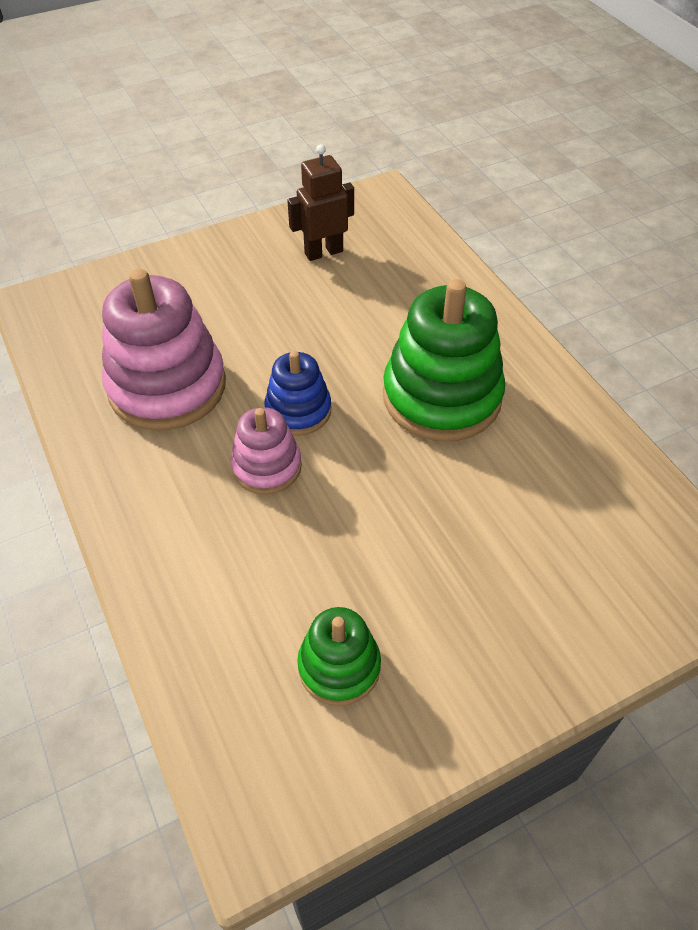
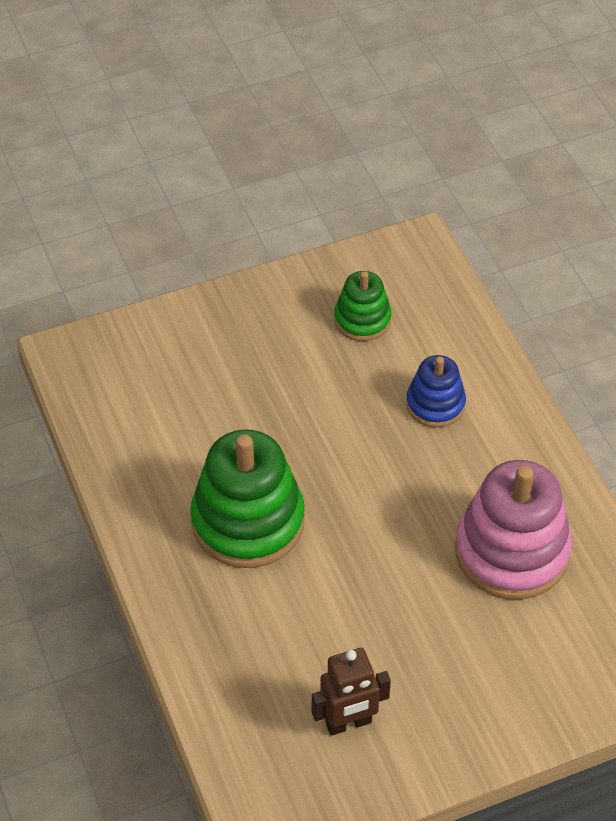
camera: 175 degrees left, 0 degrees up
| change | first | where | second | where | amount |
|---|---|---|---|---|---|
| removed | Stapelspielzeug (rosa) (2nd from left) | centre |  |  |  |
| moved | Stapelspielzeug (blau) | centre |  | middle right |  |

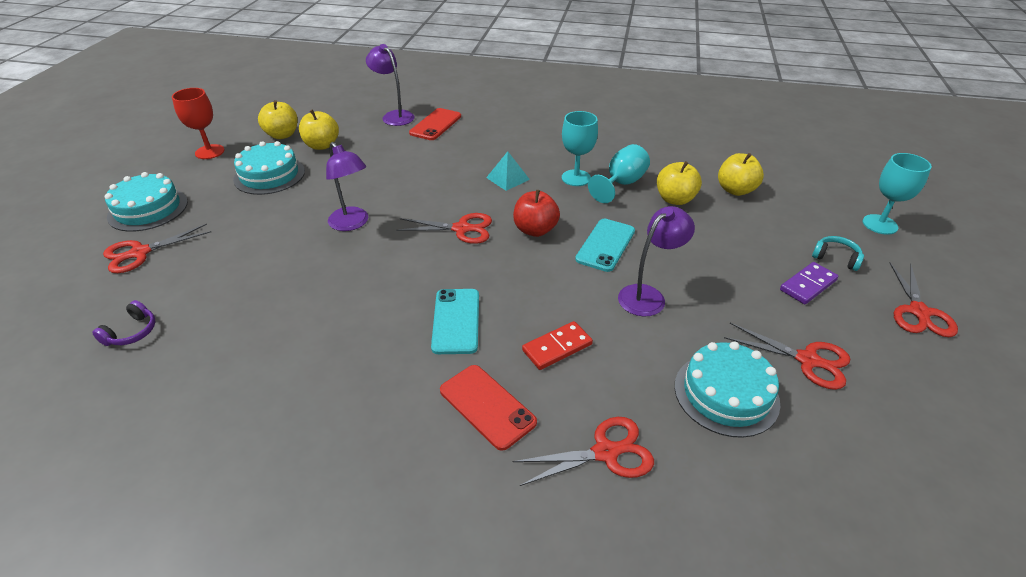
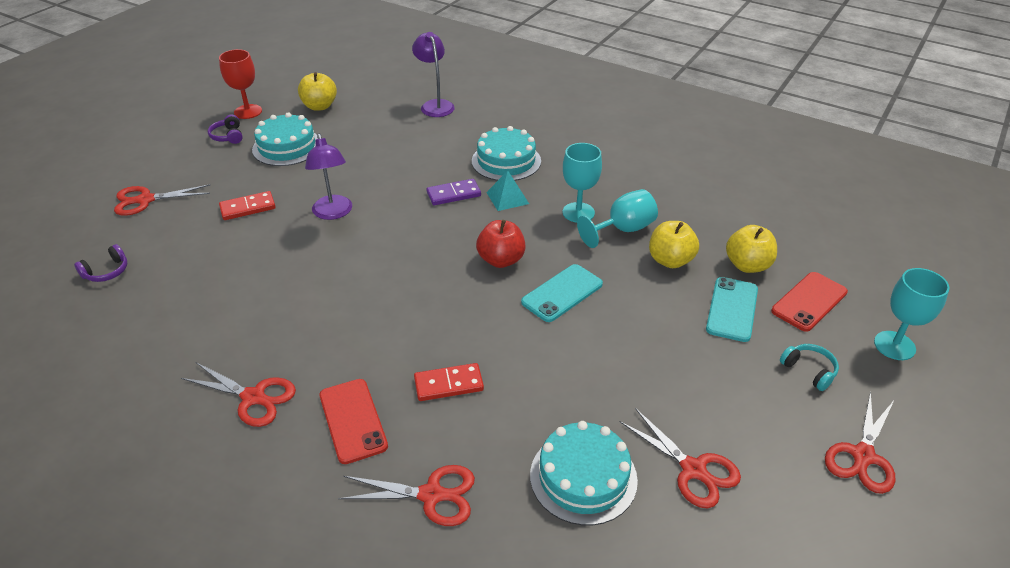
camera: 20 degrees right, 0 degrees up
| change | first | where | second | where | amount |
|---|---|---|---|---|---|
| moved | Kuchen (türkis) (1st from left in the first image) | middle left | Kuchen (türkis) (2nd from left) | top centre |  |
| removed | Apfel (gelb) (2nd from left) | top left |  |  |  |
| moved | Schere (rot) (2nd from left) | centre |  | bottom left |  |
| moved | Handy (rot) (1st from left in the first image) | top centre | Handy (rot) (2nd from left) | middle right |  |
| moved | Handy (türkis) (1st from left in the first image) | centre | Handy (türkis) (2nd from left) | middle right |  |
| removed | Lampe (lila) (3rd from left) | centre |  |  |  |
| moved | Dominostein (lila) | middle right |  | centre |  |
| added |  |  | Kopfhörer (lila) (2nd from left) | top left |  |
| added |  |  | Dominostein (rot) (1st from left) | middle left |  |

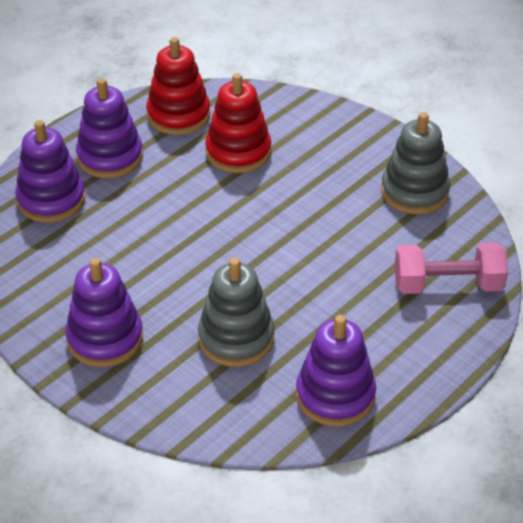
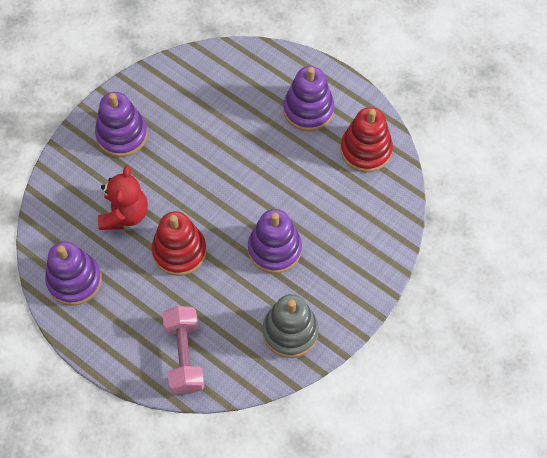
camera: 85 degrees right, 20 degrees up
| change | first | where | second | where | amount |
|---|---|---|---|---|---|
| moved | Stapelspielzeug (lila) (1st from left in the first image) | top left | Stapelspielzeug (lila) (3rd from left) | centre |  |
| replaced | Stapelspielzeug (grau) (1st from left) | centre | Teddybär (rot) | middle left |  |
| moved | Stapelspielzeug (rot) (2nd from left in the first image) | top centre | Stapelspielzeug (rot) (1st from left) | middle left |  |

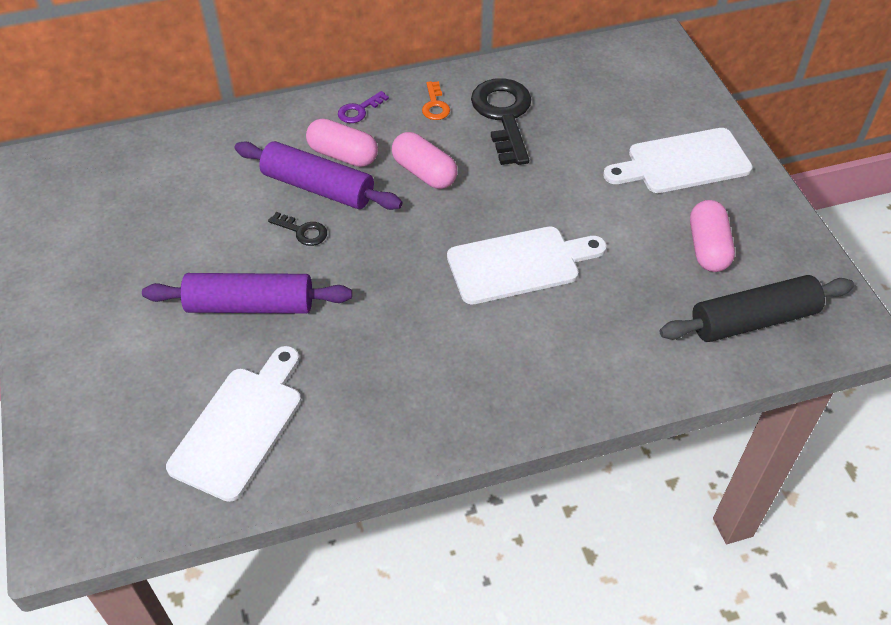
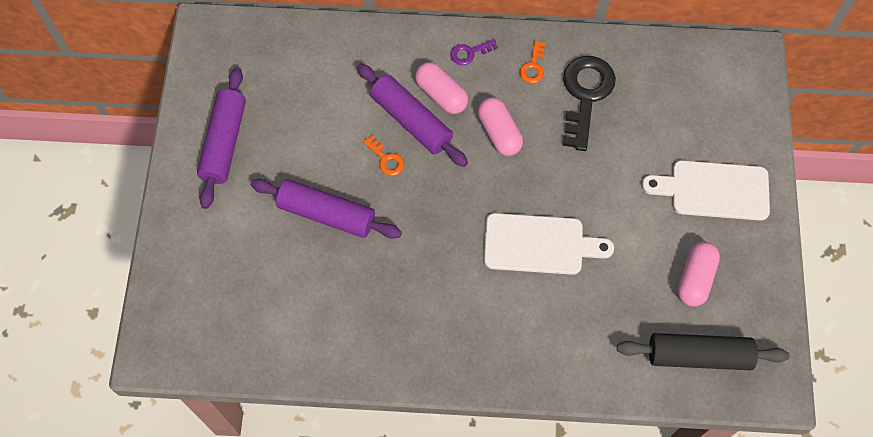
camera: 20 degrees right, 15 degrees up
| change | first | where | second | where | amount |
|---|---|---|---|---|---|
| removed | Schneidebrett (weiß) (1st from left) | bottom left |  |  |  |
| recoloured | Schlüssel (schwarz) (1st from left) | centre | Schlüssel (orange) (1st from left) | centre |  |
| added |  |  | Nudelholz (lila) (1st from left) | top left |  |

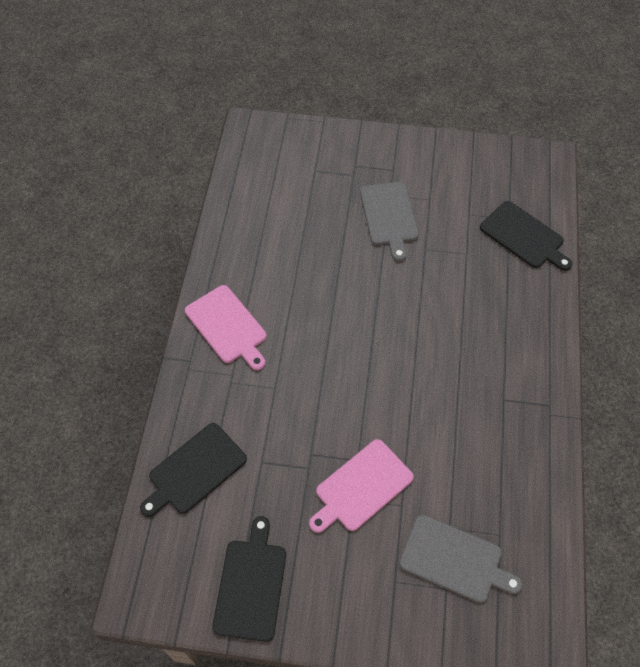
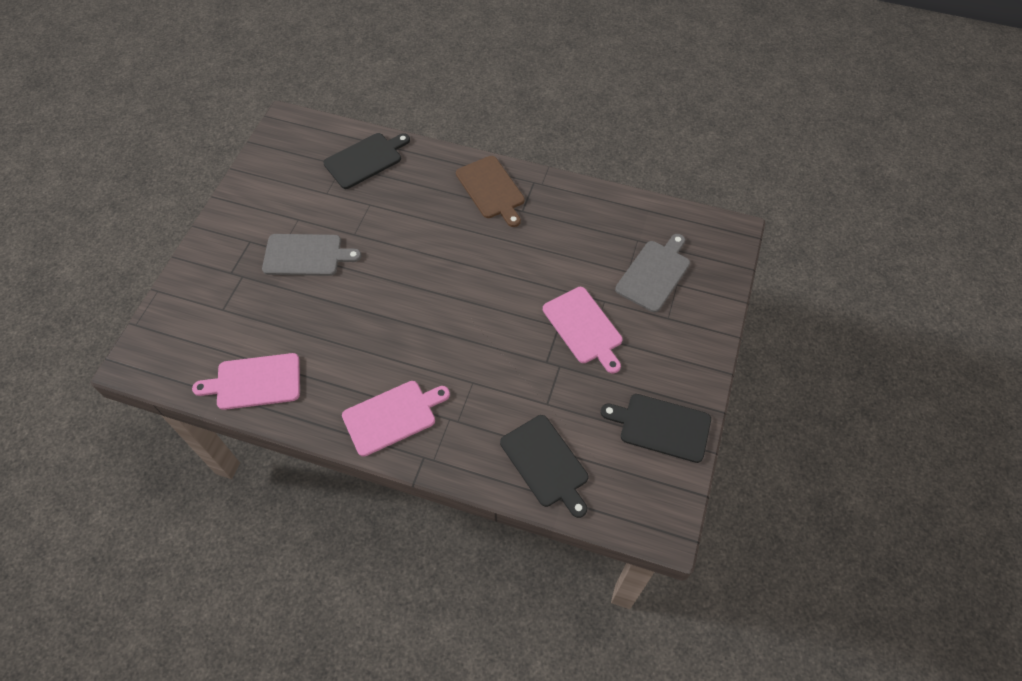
camera: 80 degrees left, 0 degrees up
| change | first | where | second | where | amount |
|---|---|---|---|---|---|
| added |  |  | Schneidebrett (rosa) (1st from left) | middle left |  |
| added |  |  | Schneidebrett (braun) | top centre |  |

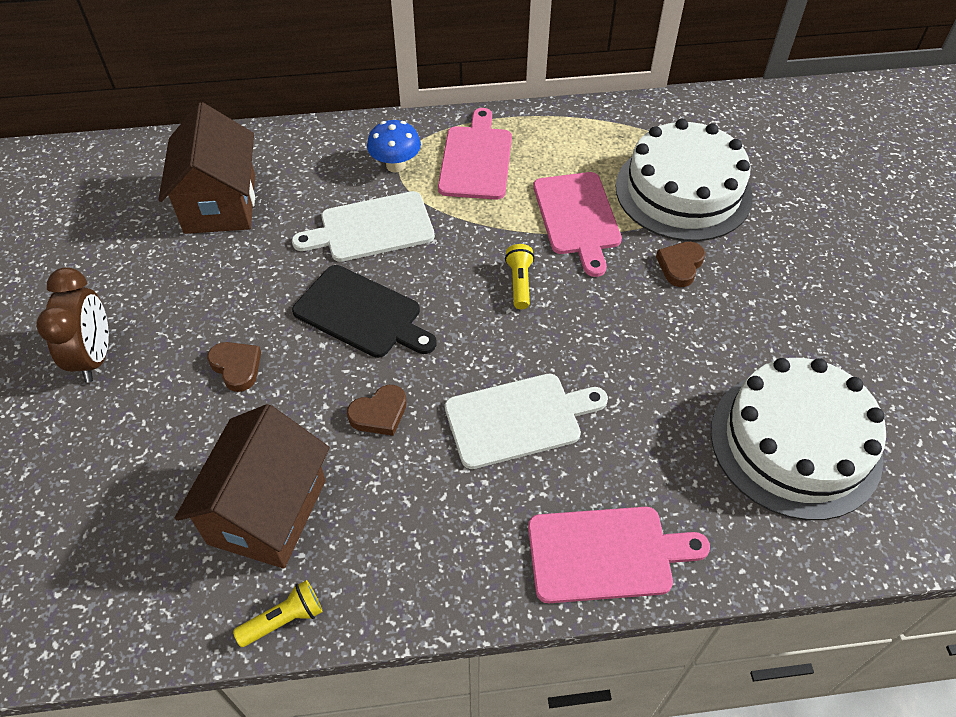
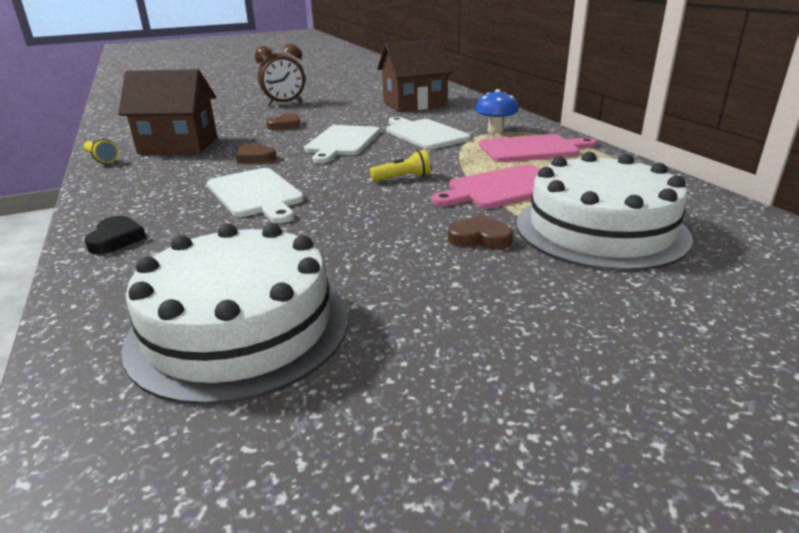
camera: 75 degrees right, 25 degrees down
| change | first | where | second | where | amount |
|---|---|---|---|---|---|
| recoloured | Schneidebrett (schwarz) | centre | Schneidebrett (weiß) (2nd from left) | top centre |  |
| replaced | Schneidebrett (rosa) (3rd from left) | bottom centre | Herz (schwarz) | middle left |  |

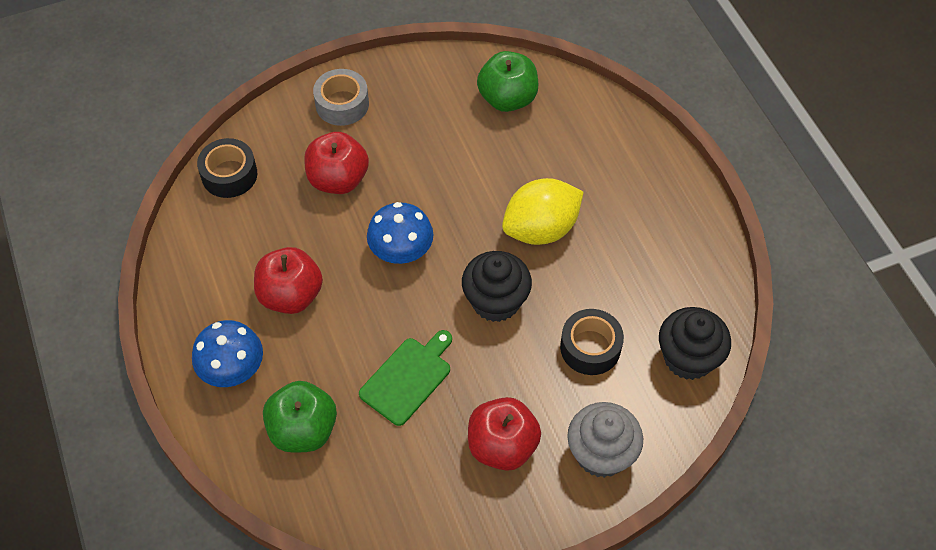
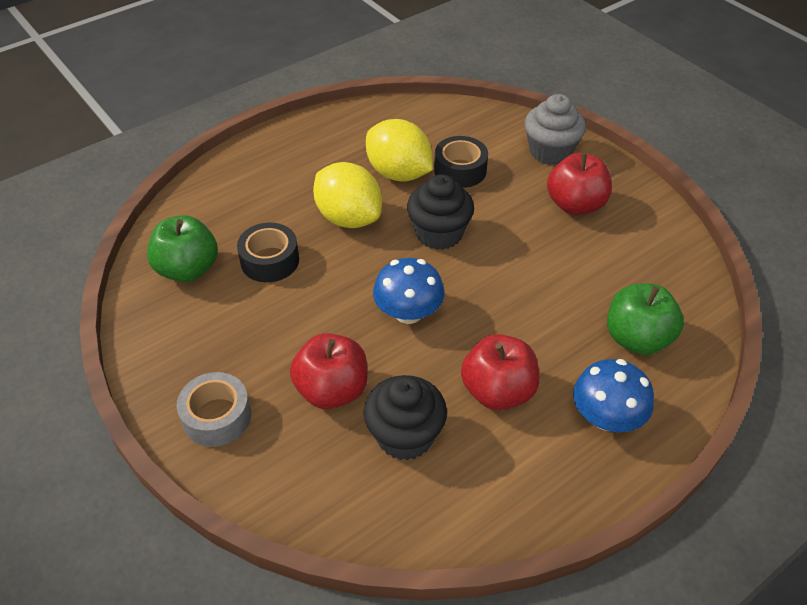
camera: 105 degrees left, 10 degrees down
| change | first | where | second | where | amount |
|---|---|---|---|---|---|
| moved | Klebeband (schwarz) (1st from left) | top left |  | middle left |  |
| removed | Schneidebrett (grün) | bottom centre |  |  |  |
| moved | Muffin (schwarz) (2nd from left in the first image) | middle right | Muffin (schwarz) (1st from left) | bottom centre |  |
| added |  |  | Zitrone (gelb) (2nd from left) | top centre |  |

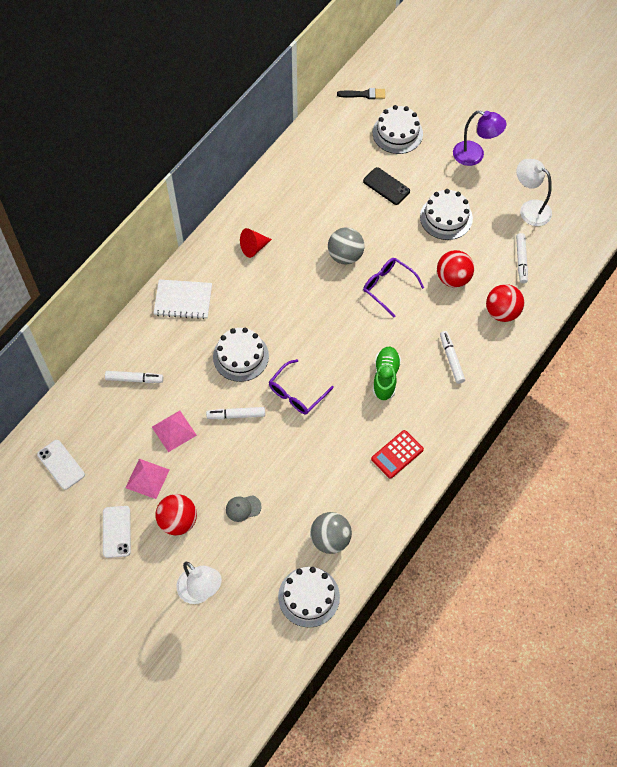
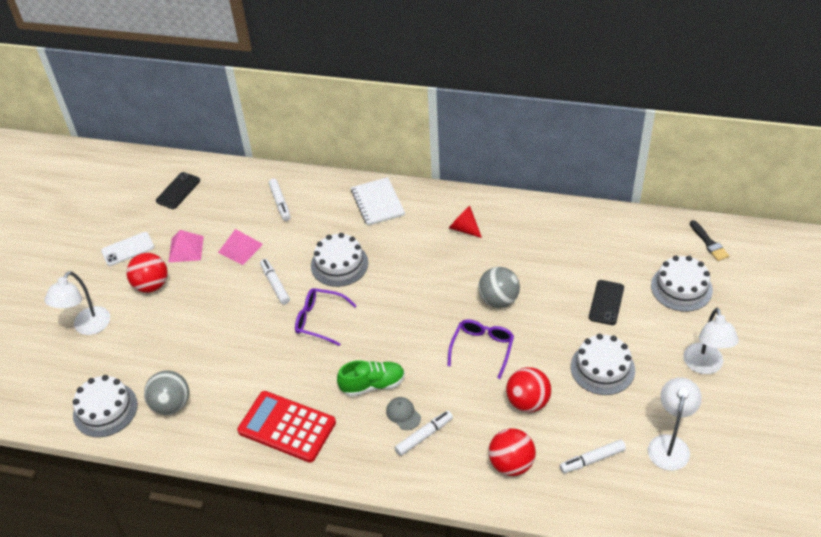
camera: 70 degrees right, 15 degrees down
| change | first | where | second | where | amount |
|---|---|---|---|---|---|
| recoloured | Handy (weiß) (1st from left) | middle left | Handy (schwarz) (1st from left) | middle left |  |
| moved | Kappe (grau) | centre |  | bottom centre |  |
| resized | Taschenrechner (rot) | centre |  | bottom centre | x1.62 |
| recoloured | Lampe (lila) | top right | Lampe (weiß) (3rd from left) | middle right |  |

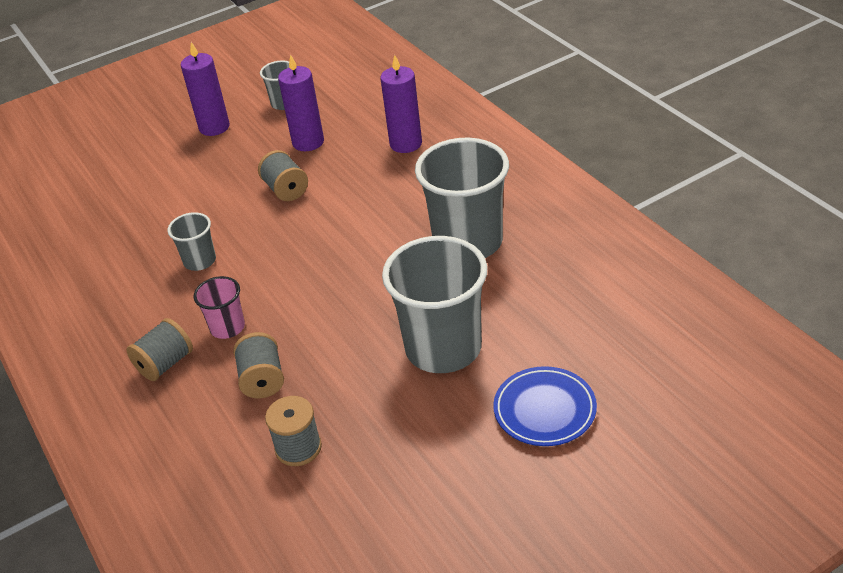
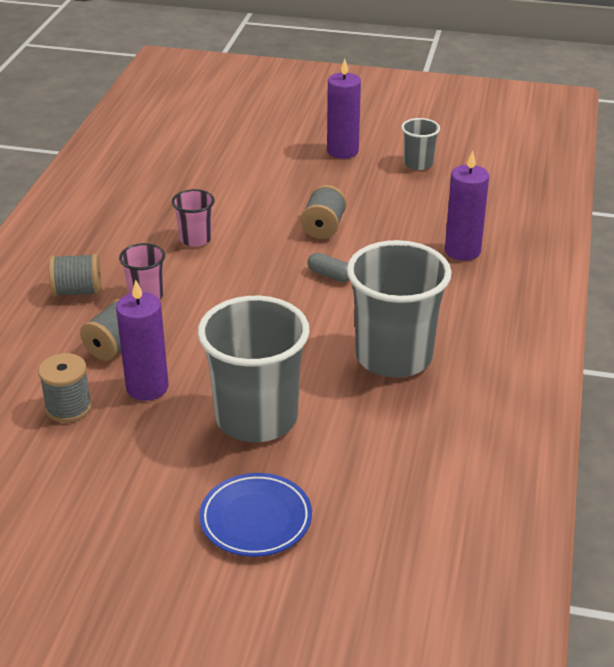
camera: 40 degrees right, 5 degrees down
| change | first | where | second | where | amount |
|---|---|---|---|---|---|
| recoloured | Becher (grau) (1st from left) | middle left | Becher (rosa) (2nd from left) | top left |  |
| moved | Kerze (lila) (2nd from left in the first image) | top centre | Kerze (lila) (1st from left) | middle left |  |
| added |  |  | Kapsel (grau) | centre |  |

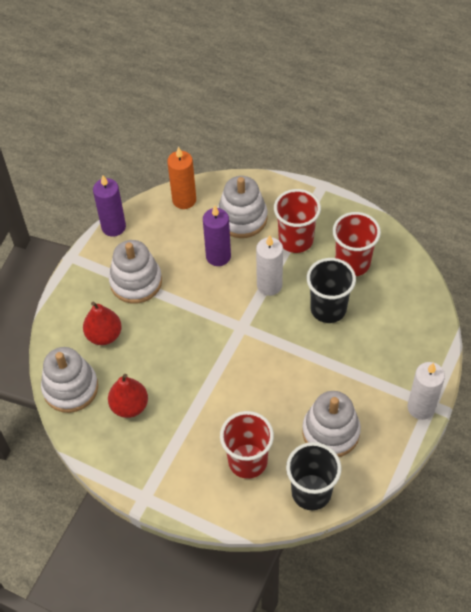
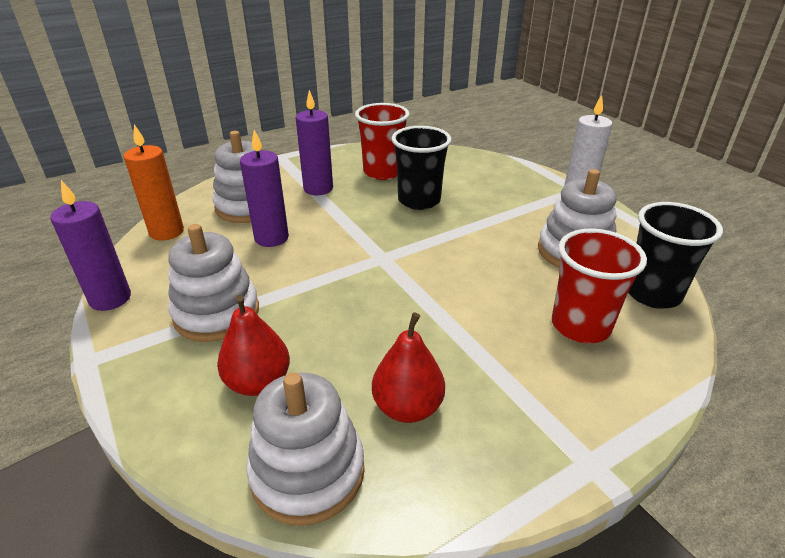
camera: 60 degrees left, 20 degrees down
| change | first | where | second | where | amount |
|---|---|---|---|---|---|
| removed | Kerze (weiß) (1st from left) | centre |  |  |  |
| replaced | Becher (rot) (2nd from left) | centre | Kerze (lila) (3rd from left) | top centre |  |

